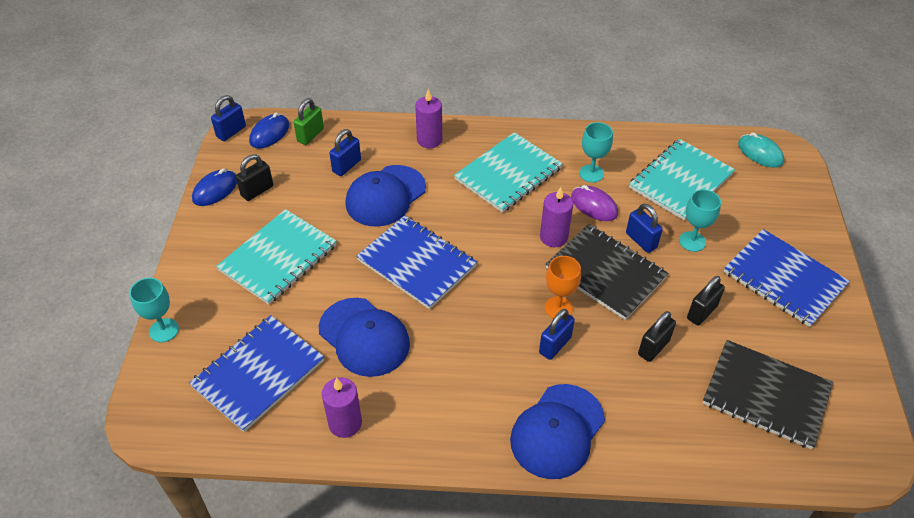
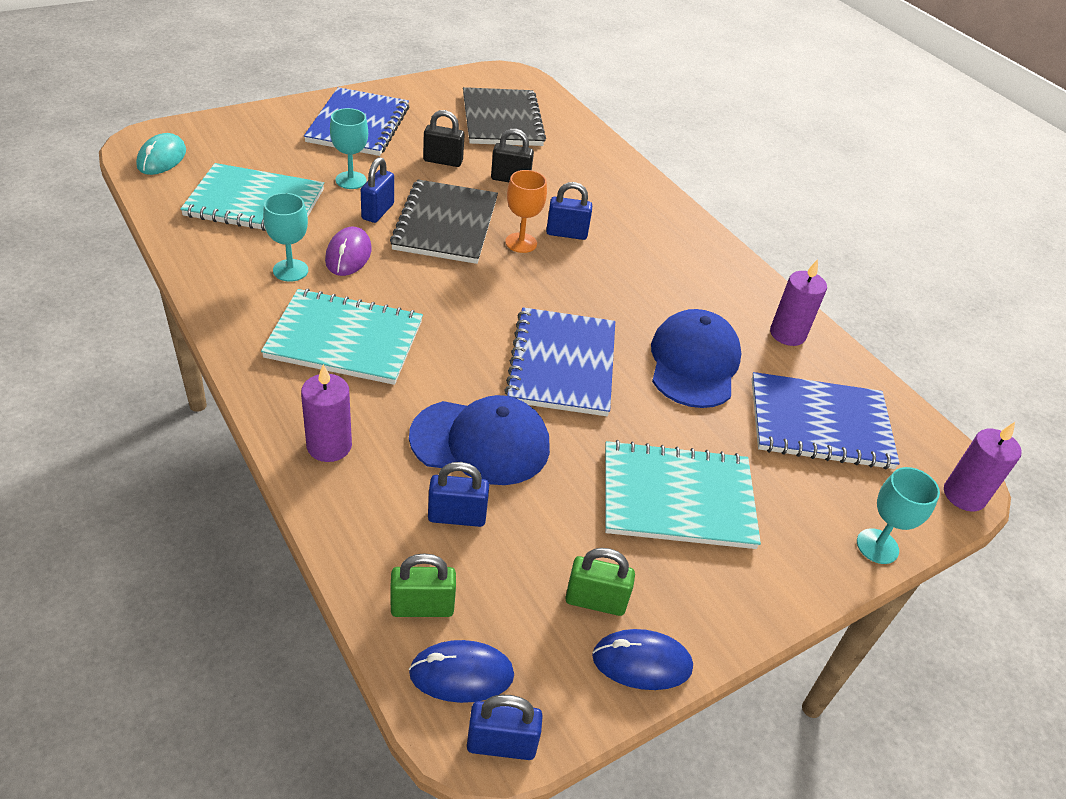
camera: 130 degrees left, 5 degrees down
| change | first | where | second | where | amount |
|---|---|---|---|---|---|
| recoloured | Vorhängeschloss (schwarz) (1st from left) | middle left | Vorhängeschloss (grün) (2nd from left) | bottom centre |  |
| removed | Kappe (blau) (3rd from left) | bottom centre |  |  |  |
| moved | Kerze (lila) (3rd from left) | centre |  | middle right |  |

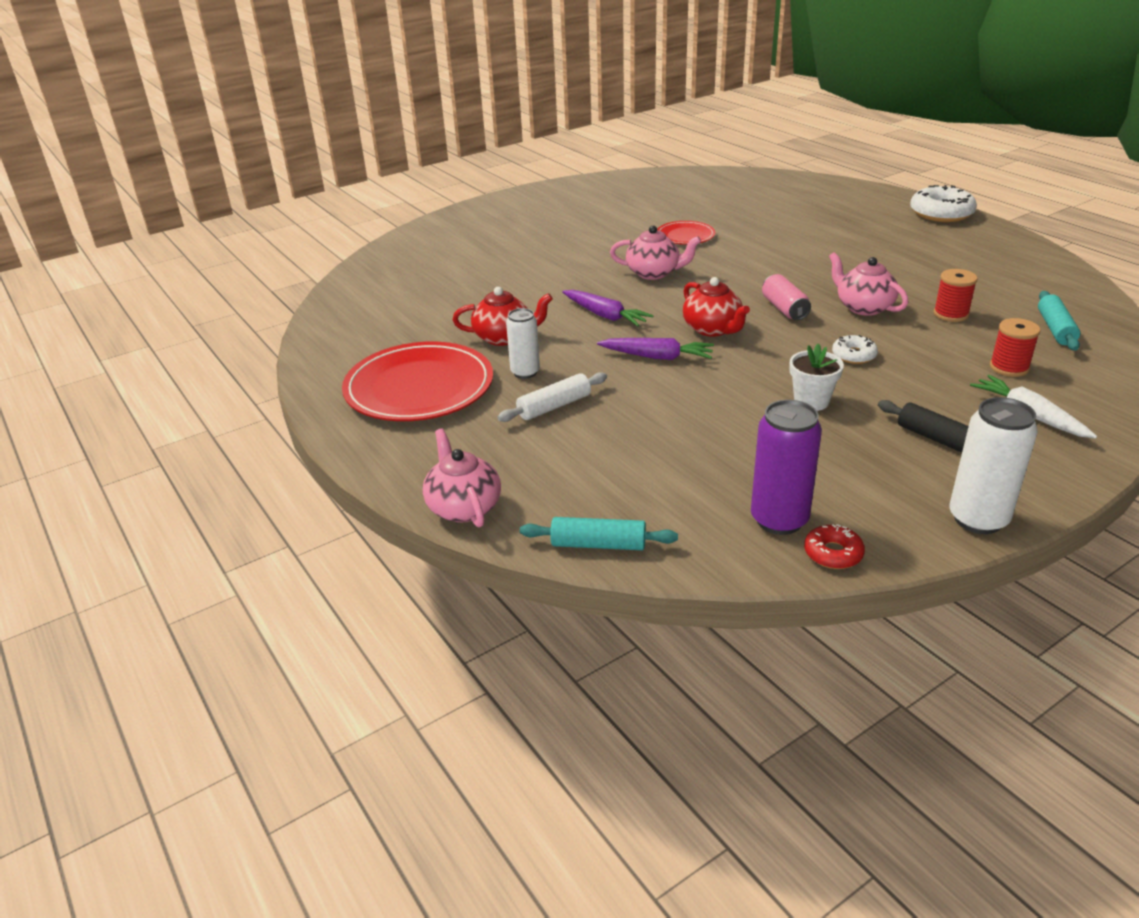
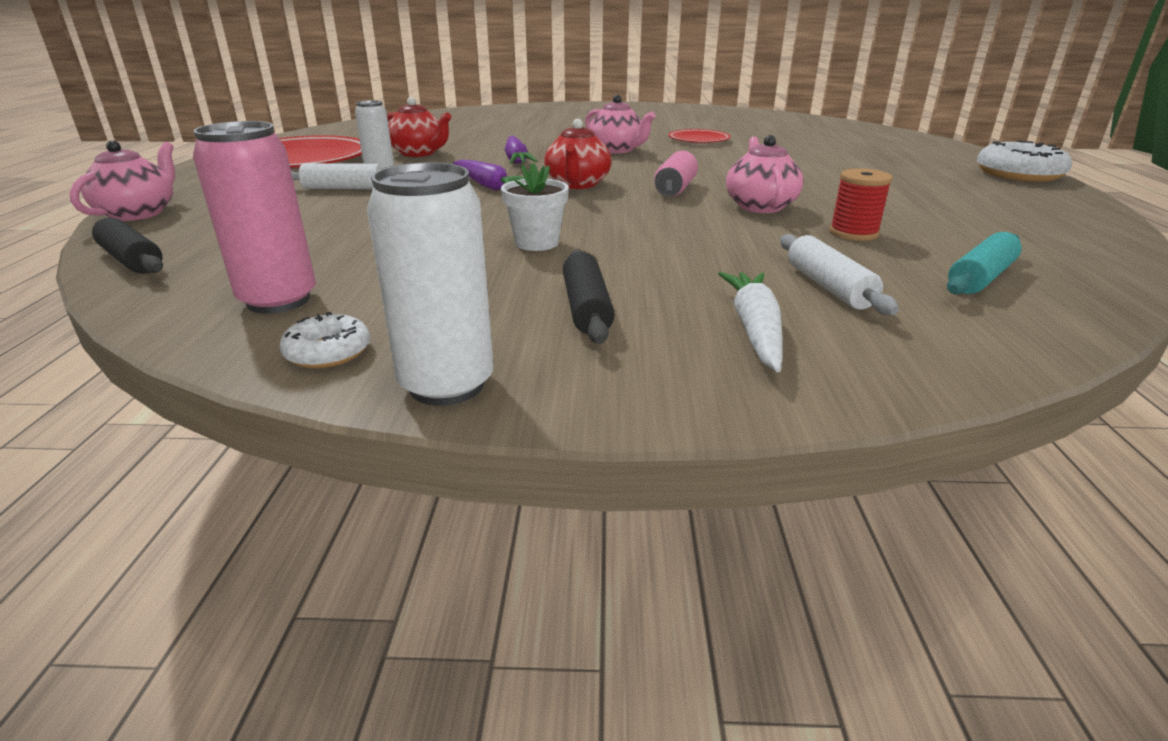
camera: 35 degrees right, 5 degrees down
| change | first | where | second | where | amount |
|---|---|---|---|---|---|
| recoloured | Nudelholz (türkis) (1st from left) | centre | Nudelholz (schwarz) (1st from left) | top left |  |
| recoloured | Dose (lila) | middle right | Dose (rosa) (1st from left) | top left |  |
| removed | Donut (rot) | middle right |  |  |  |
| moved | Donut (weiß) (1st from left) | middle right |  | middle left |  |
| replaced | Garnrolle (rot) (2nd from left) | middle right | Nudelholz (weiß) (2nd from left) | middle right |  |

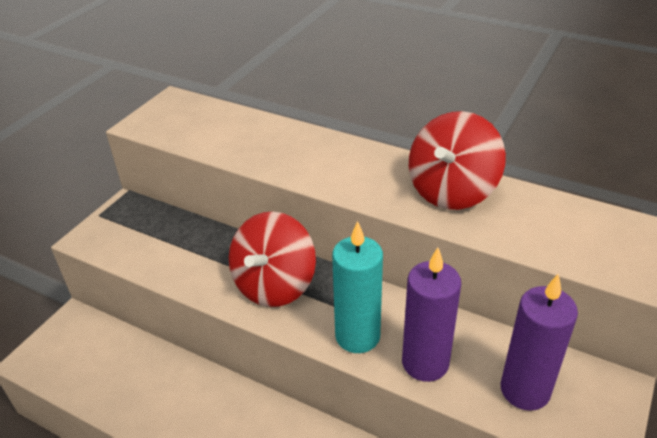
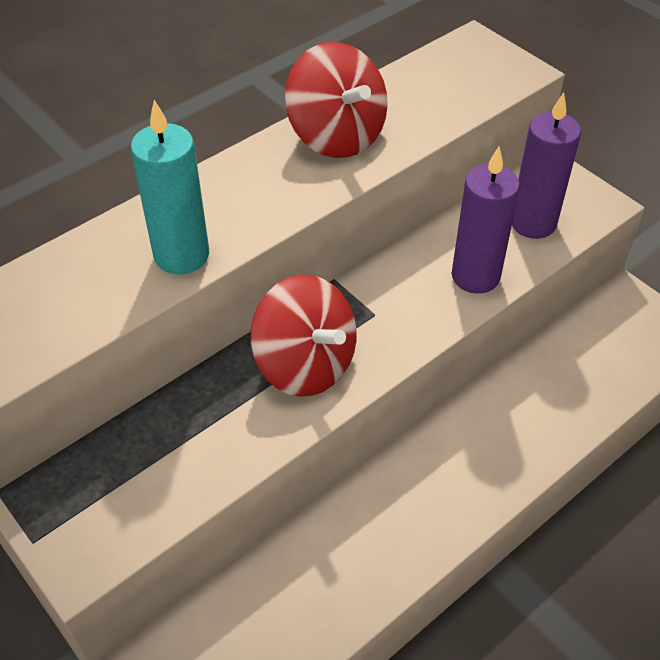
camera: 70 degrees left, 10 degrees up
| change | first | where | second | where | amount |
|---|---|---|---|---|---|
| moved | Kerze (türkis) | centre |  | top left |  |

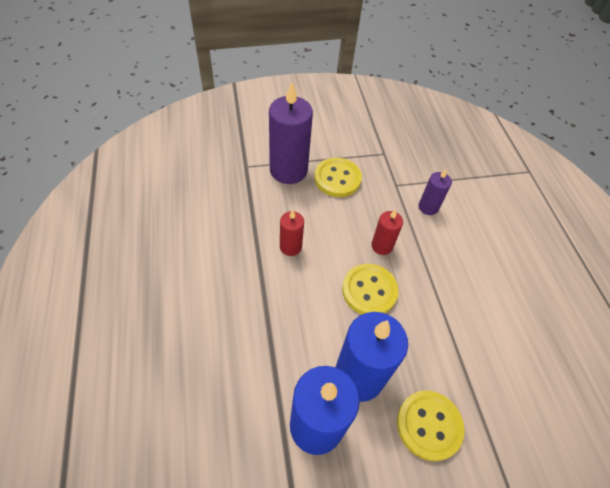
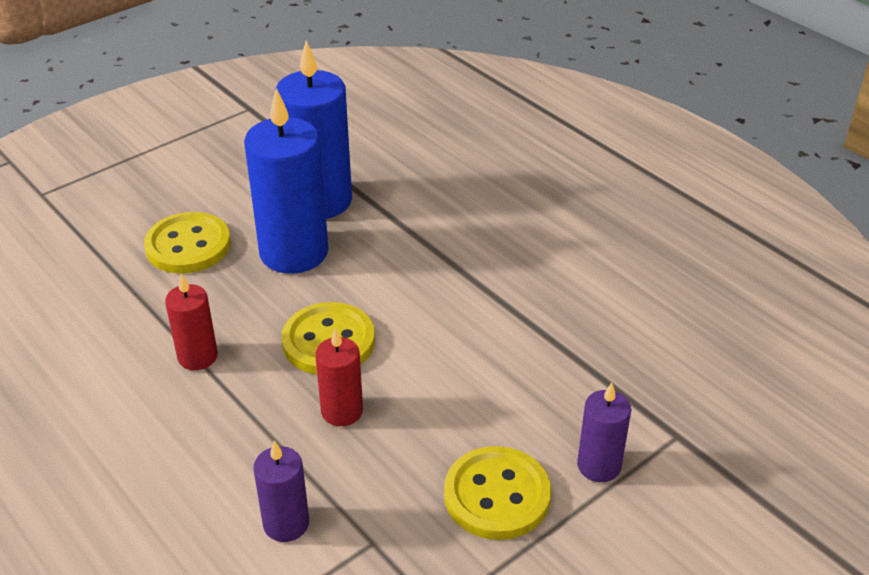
camera: 155 degrees right, 15 degrees down
| change | first | where | second | where | amount |
|---|---|---|---|---|---|
| resized | Kerze (lila) (1st from left in the first image) | top centre | Kerze (lila) (2nd from left) | bottom right | x0.52 |
| moved | Kerze (rot) (1st from left) | centre |  | middle left |  |

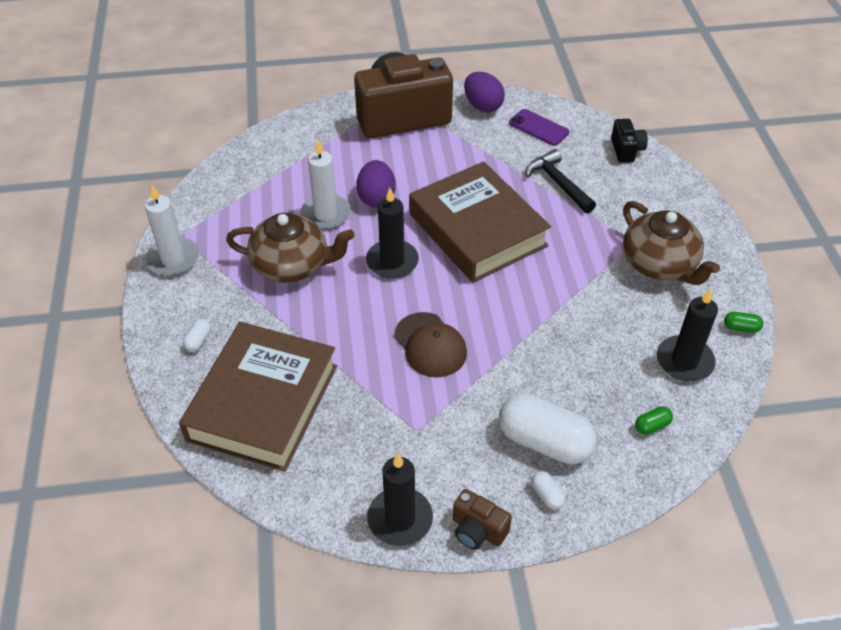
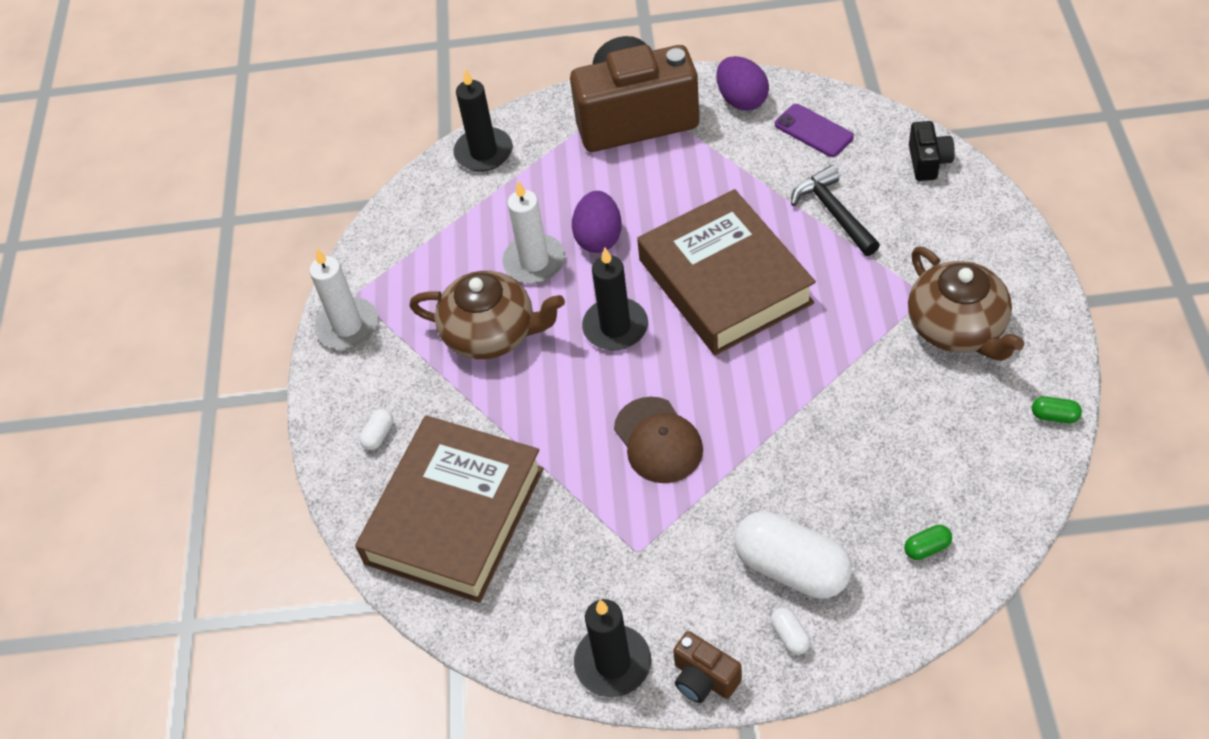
camera: 10 degrees right, 5 degrees up
| change | first | where | second | where | amount |
|---|---|---|---|---|---|
| moved | Kerze (schwarz) (3rd from left in the first image) | middle right | Kerze (schwarz) (1st from left) | top centre |  |

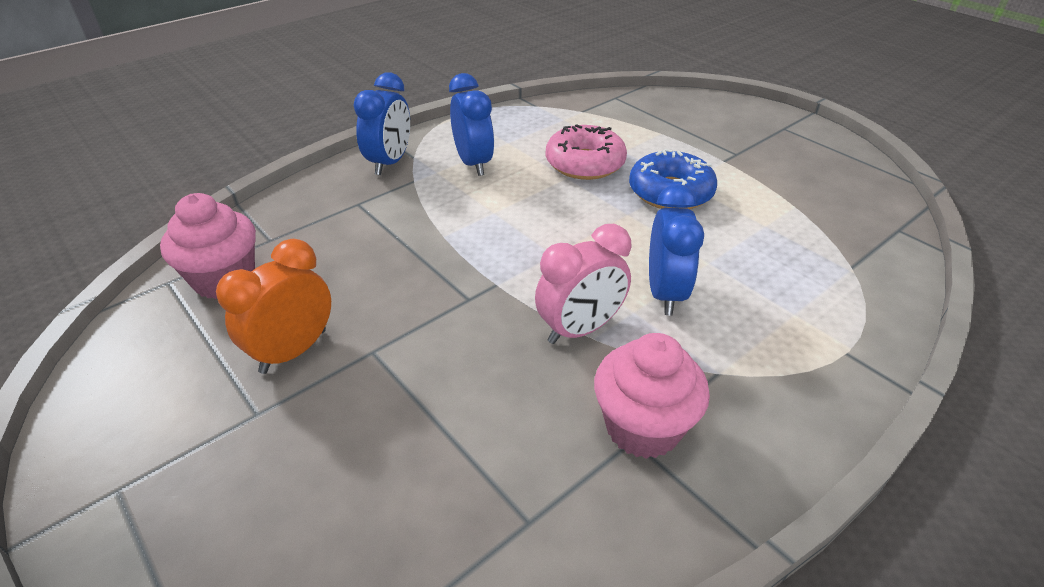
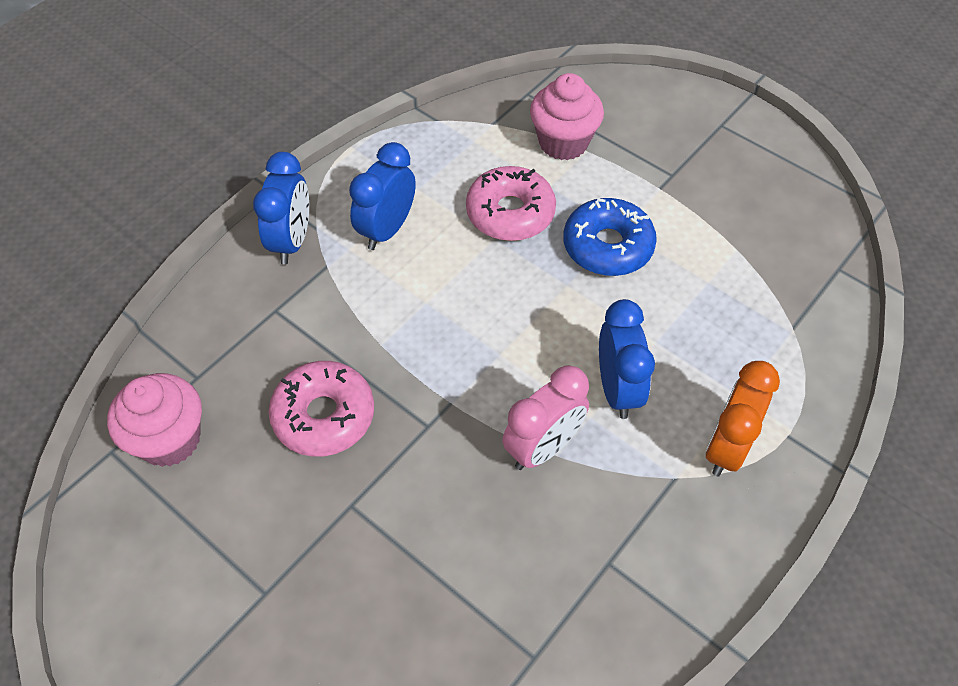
camera: 10 degrees left, 15 degrees up
| change | first | where | second | where | amount |
|---|---|---|---|---|---|
| moved | Wecker (orange) | middle left |  | middle right |  |
| turned | Wecker (blau) (2nd from left) | top centre |  | top centre | 120 degrees counterclockwise |
| moved | Muffin (rosa) (2nd from left) | bottom centre |  | top centre |  |
| added |  |  | Donut (rosa) (1st from left) | centre |  |

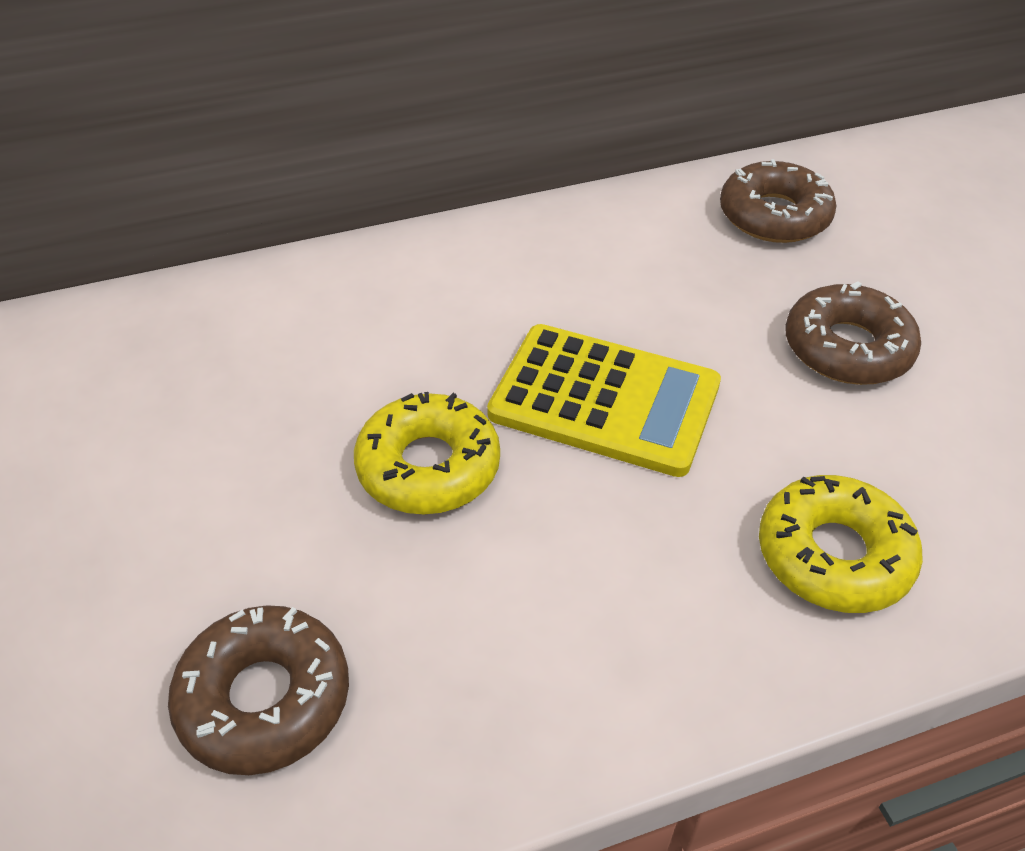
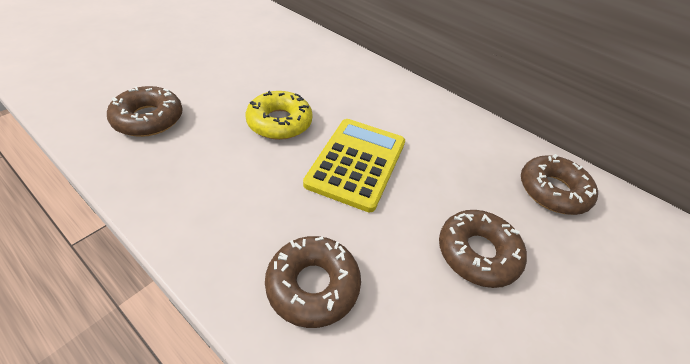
camera: 55 degrees right, 0 degrees up
| change | first | where | second | where | amount |
|---|---|---|---|---|---|
| turned | Taschenrechner (gelb) | centre |  | centre | 150 degrees counterclockwise |
| recoloured | Donut (gelb) (2nd from left) | middle right | Donut (braun) (2nd from left) | bottom centre |  |

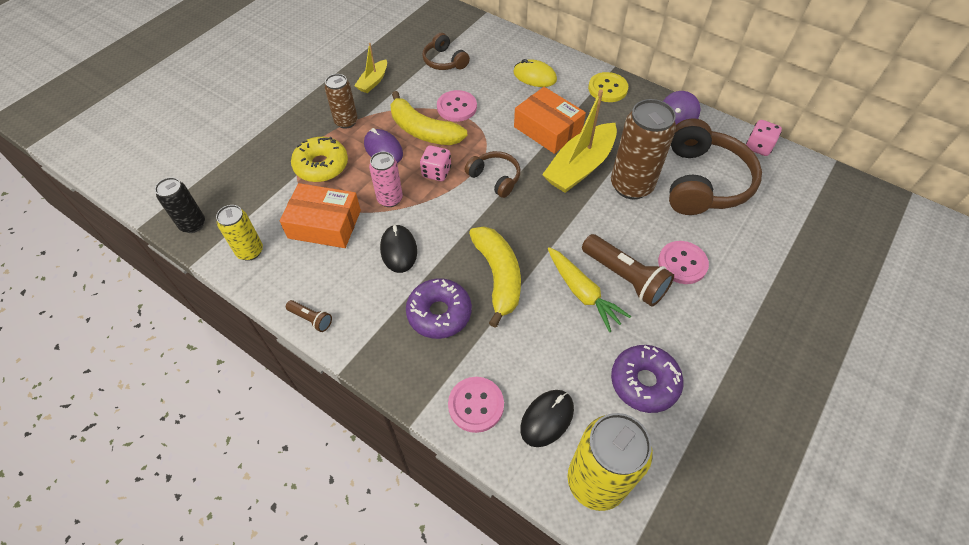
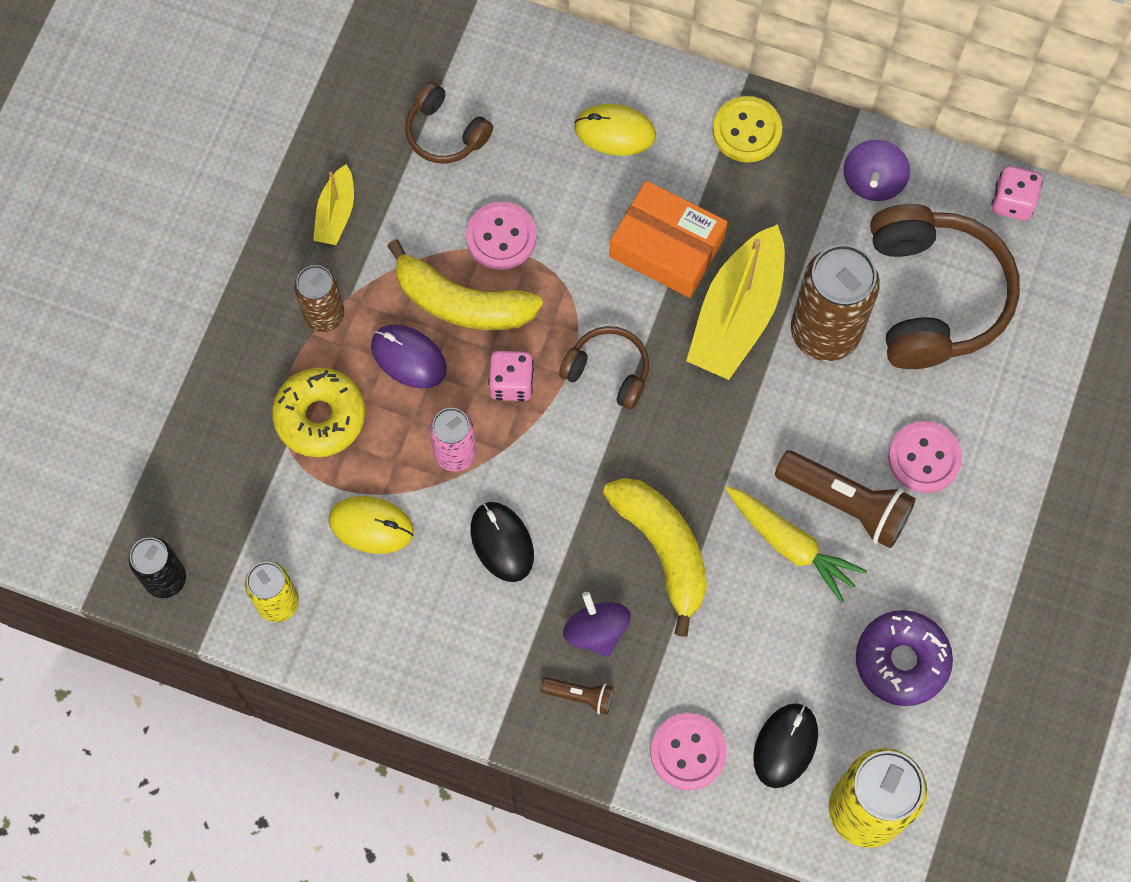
camera: 15 degrees left, 15 degrees up
| change | first | where | second | where | amount |
|---|---|---|---|---|---|
| replaced | Schachtel (orange) (1st from left) | middle left | Computermaus (gelb) (1st from left) | middle left |  |
| moved | Taschenlampe (braun) (1st from left) | middle left |  | bottom centre |  |
| replaced | Donut (lila) (1st from left) | centre | Kreisel (lila) (1st from left) | bottom centre |  |

